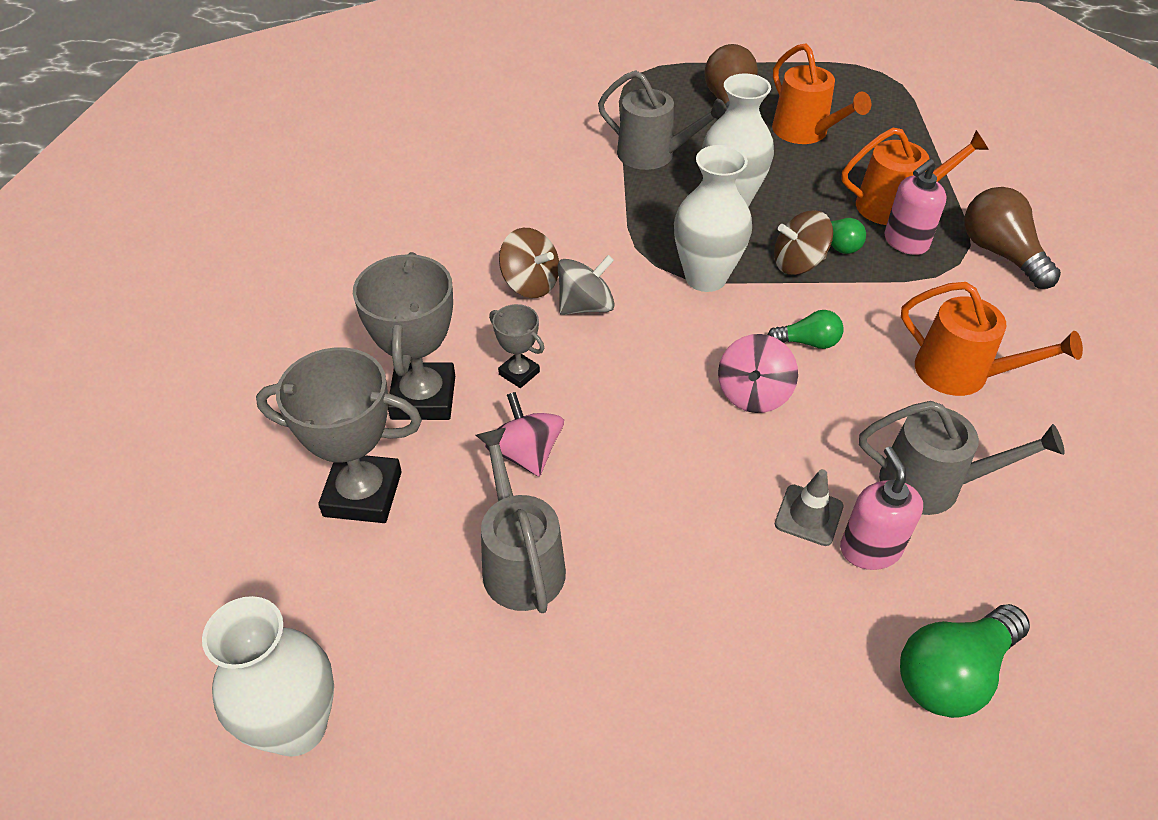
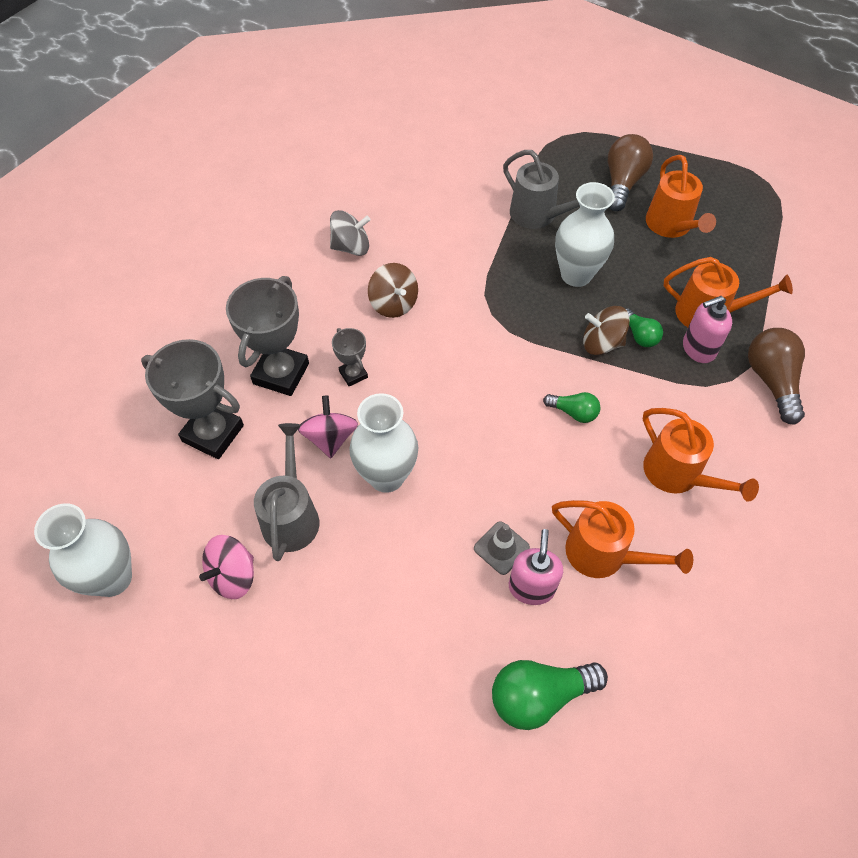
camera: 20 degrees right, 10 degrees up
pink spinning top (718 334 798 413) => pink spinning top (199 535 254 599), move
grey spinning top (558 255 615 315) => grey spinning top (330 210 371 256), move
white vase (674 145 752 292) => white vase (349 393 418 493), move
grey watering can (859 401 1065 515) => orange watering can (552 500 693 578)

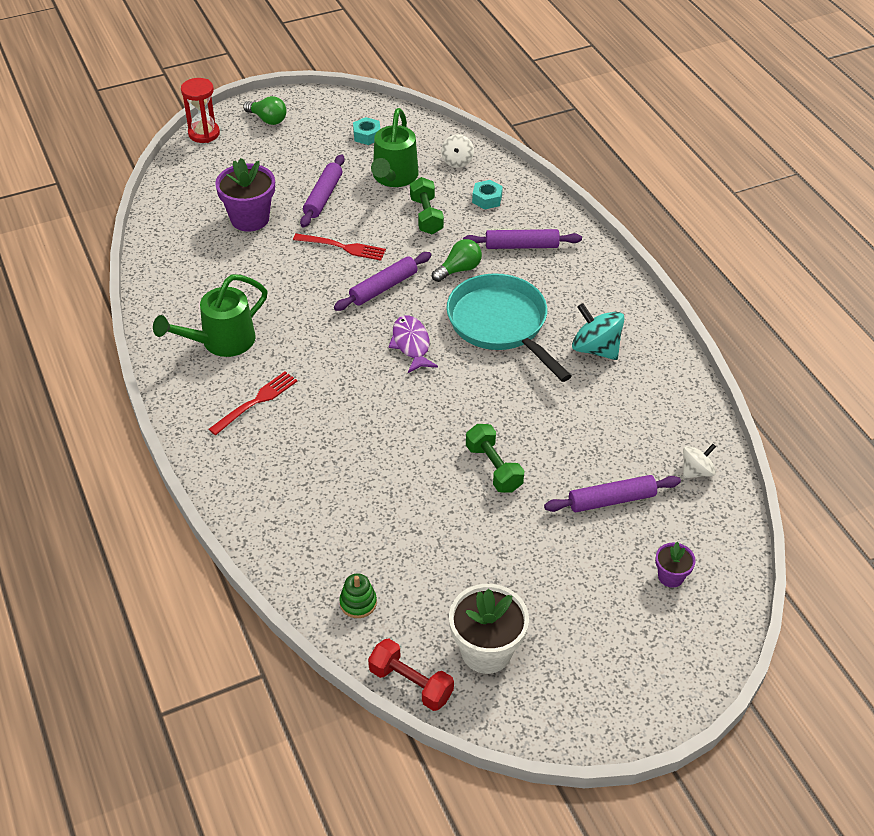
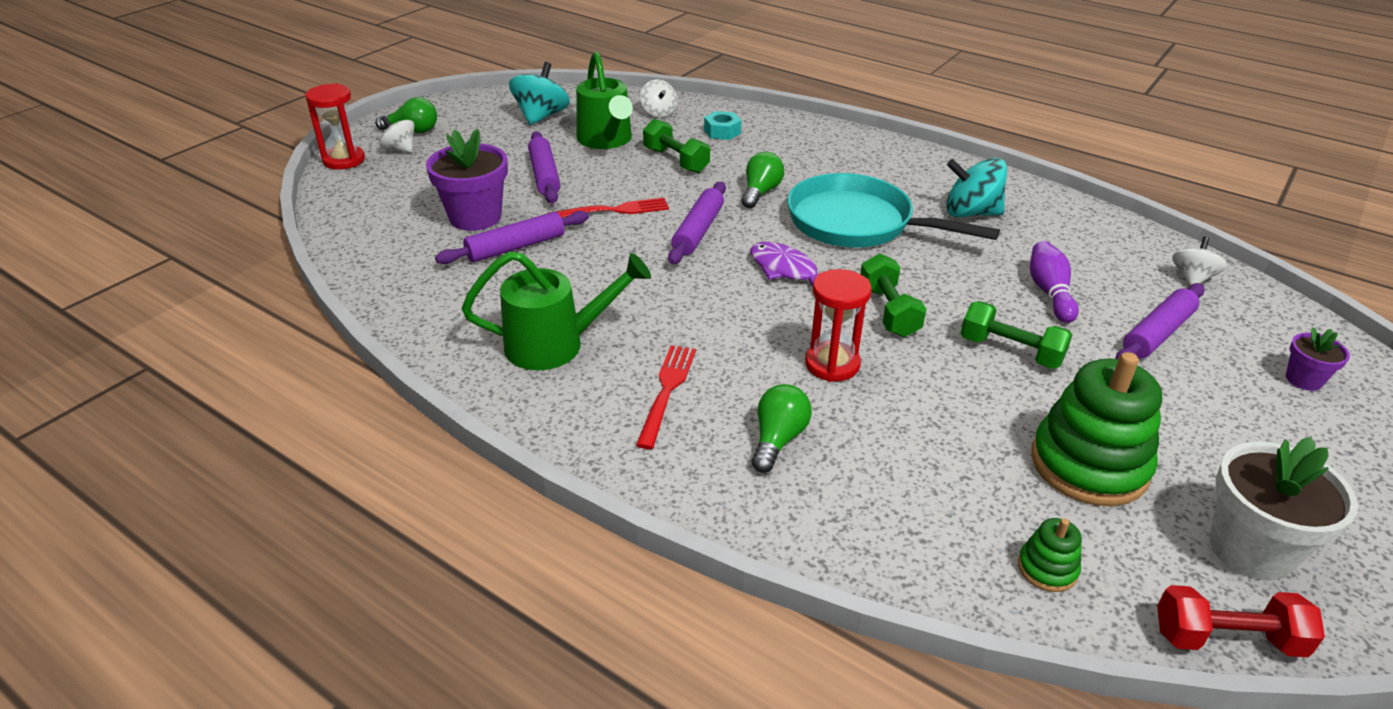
camera: 30 degrees left, 10 degrees down
nothing => white spinning top (379 116 414 153)
purple rolling pin (463 229 582 249) => purple rolling pin (435 211 589 264), move
green watering can (153 274 268 357) => green watering can (462 251 651 370), 120 degrees counterclockwise
turquoise nut (353 117 381 145) => turquoise spinning top (509 62 570 126)
nothing => green light bulb (752 384 812 473)
nothing => red hourglass (805 269 872 382)
nothing => green dumbbell (860 253 926 337)
nothing => purple bowling pin (1030 241 1079 323)
nothing => green stacking toy (1031 352 1162 506)

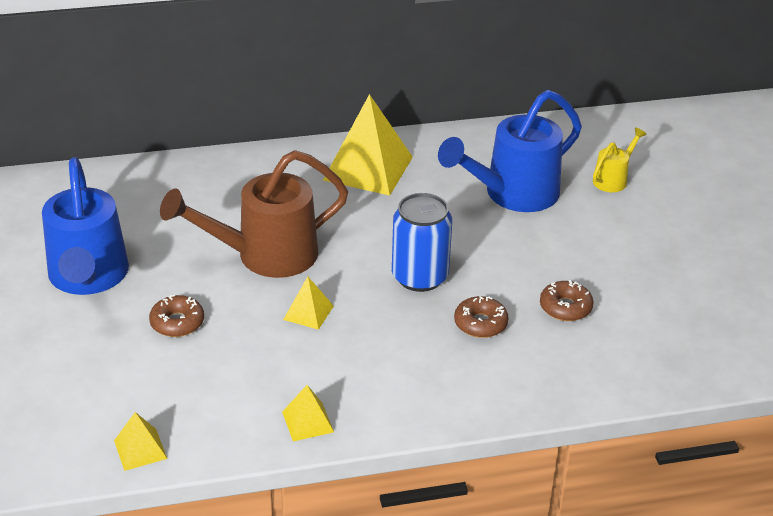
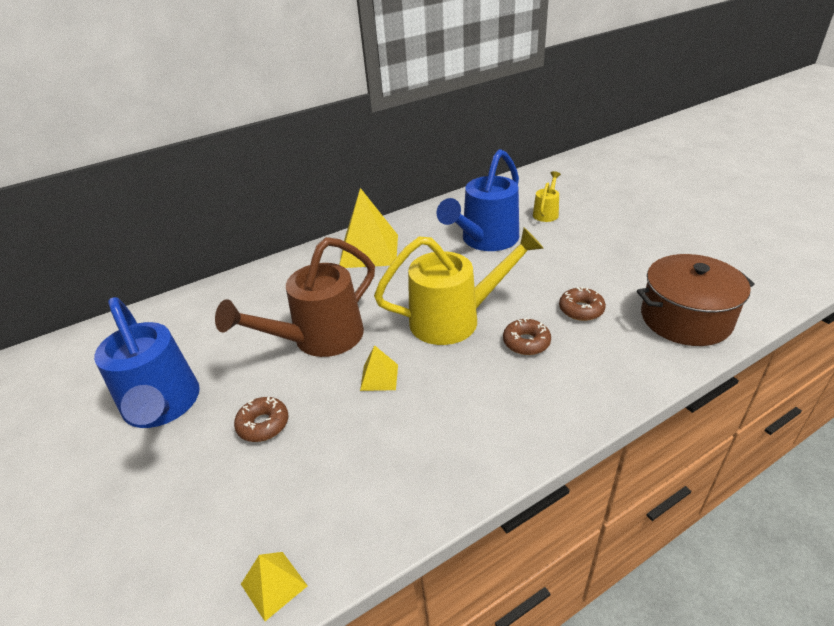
camera: 15 degrees left, 0 degrees up
blue can (392 193 452 292) => yellow watering can (374 227 544 345)
nothing => brown pot (637 254 754 346)
yellow pyramid (282 385 334 441) => nothing

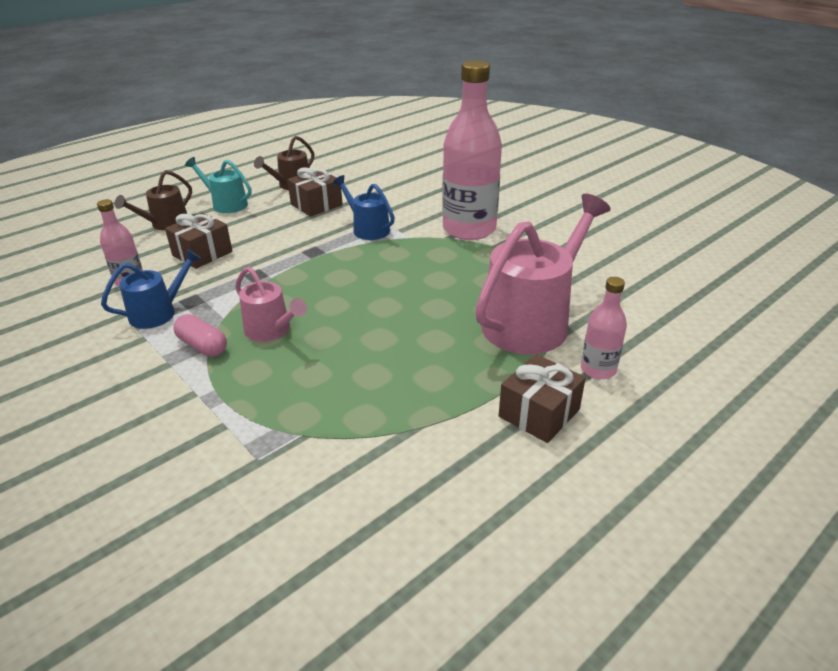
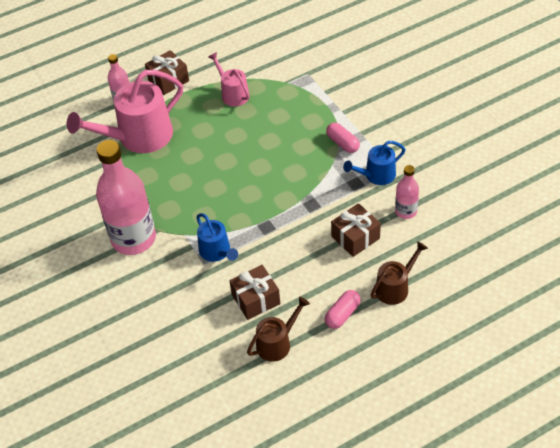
camera: 165 degrees left, 15 degrees up
pink watering can (235 267 307 342) => pink watering can (208 52 250 107), move
turquoise watering can (185 157 252 213) => pink capsule (325 290 361 329)

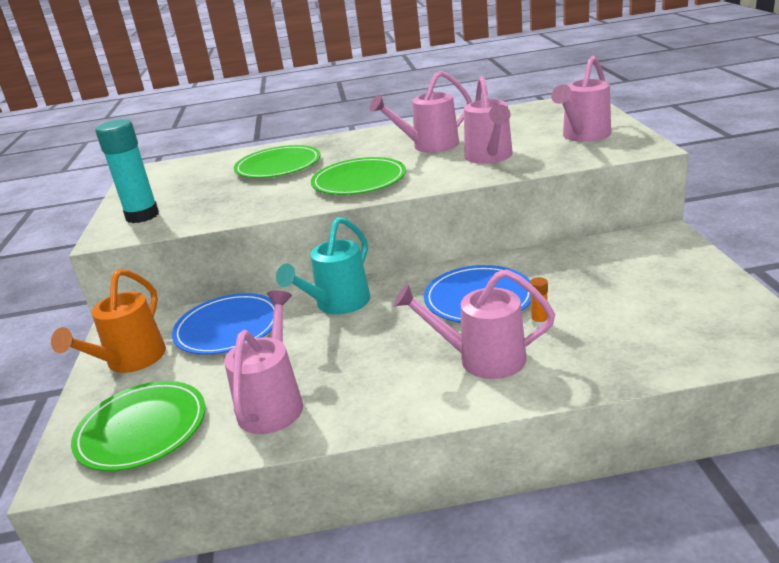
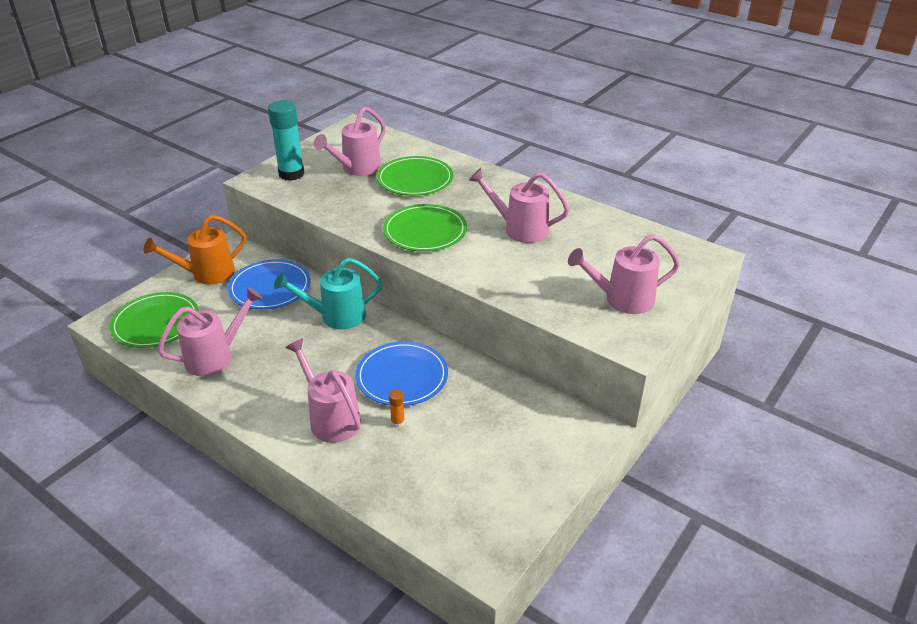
camera: 40 degrees right, 10 degrees up
pink watering can (464 76 513 164) => pink watering can (314 106 386 176), move

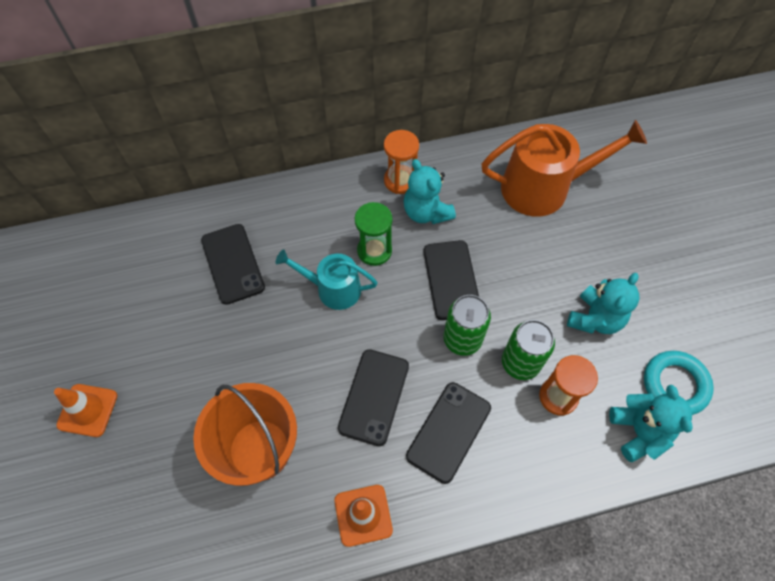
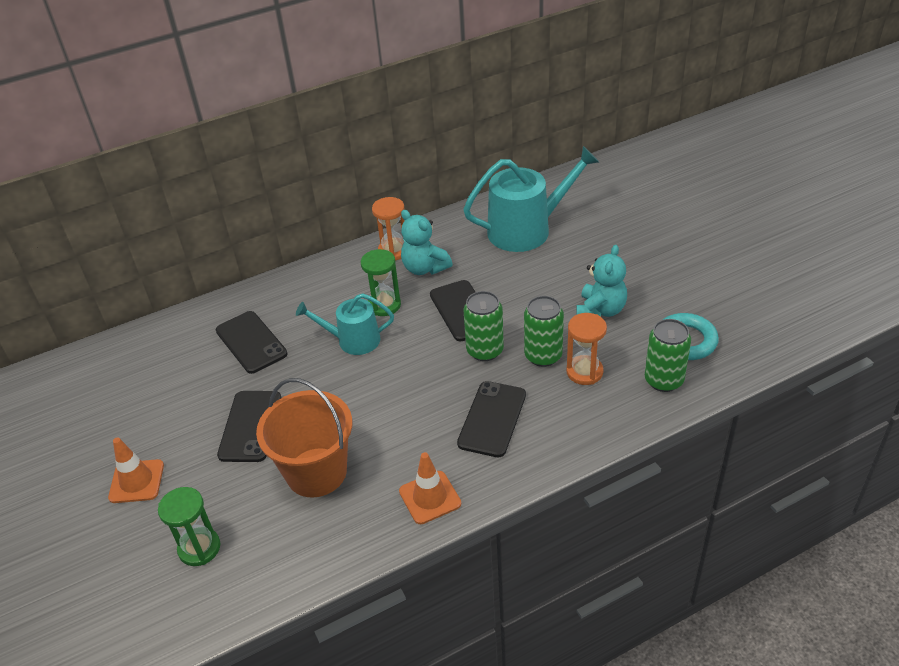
camera: 10 degrees left, 20 degrees down
nothing => green hourglass (158 487 220 566)
black phone (338 349 409 446) => black phone (217 391 281 462), move
orange watering can (482 120 647 217) => turquoise watering can (463 146 599 252)
turquoise teddy bear (609 385 693 462) => green can (645 319 691 392)

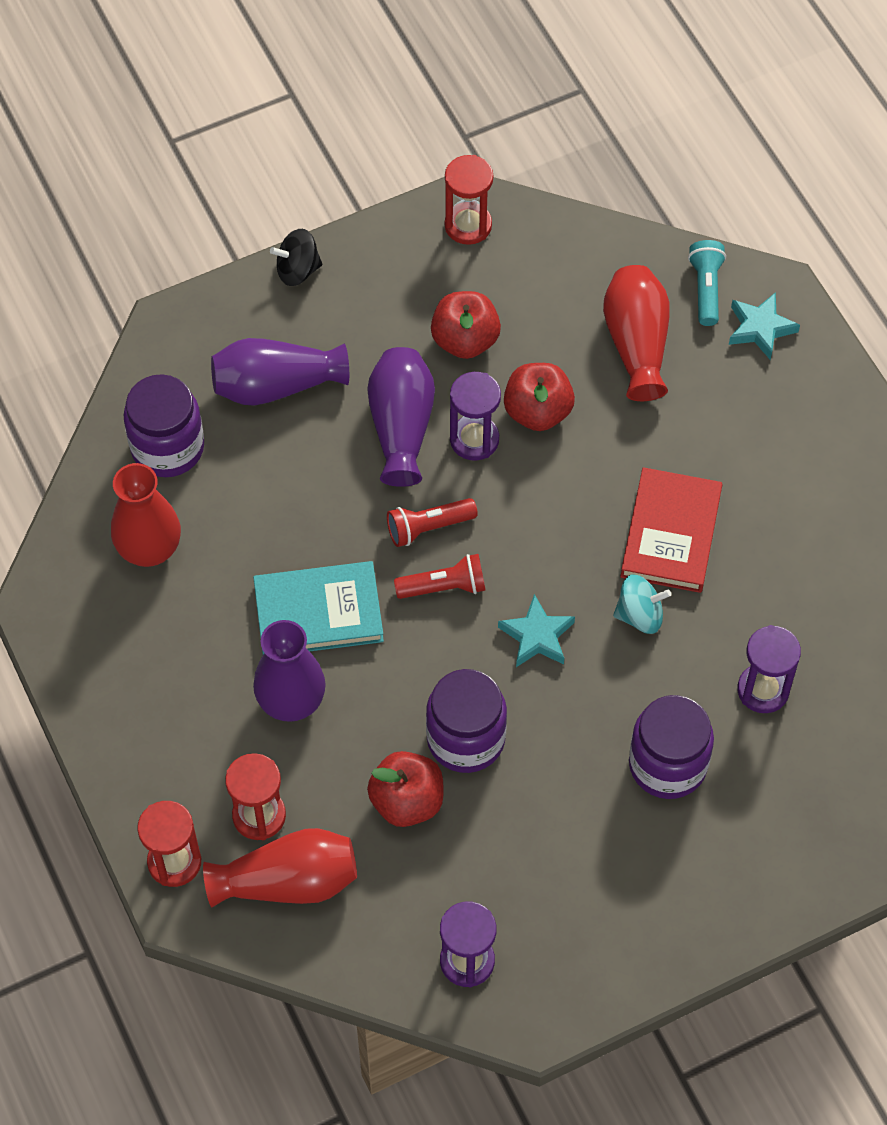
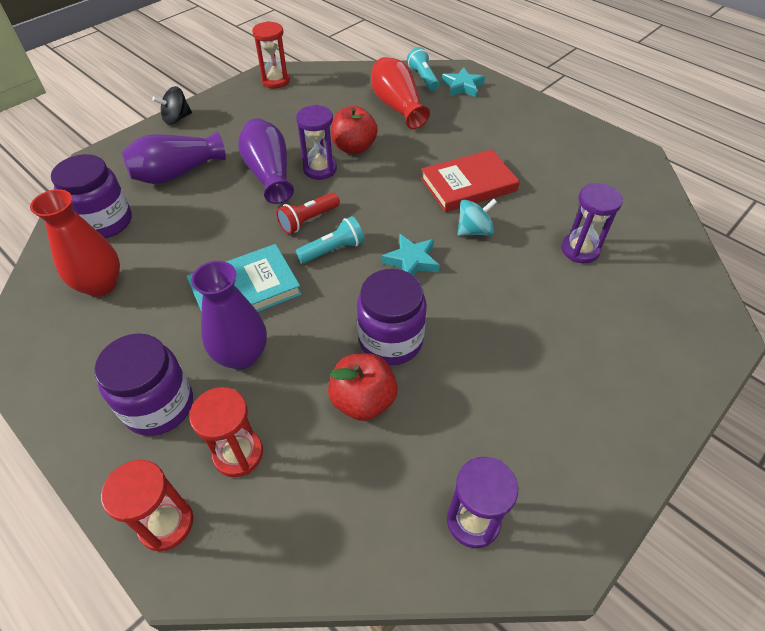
camera: 20 degrees left, 10 degrees down
purple jar (629 695 714 799) => purple jar (94 333 193 436), move
red flashlight (394 554 486 599) => turquoise flashlight (296 216 364 264)
red book (620 467 723 593) => red book (421 149 520 212), 75 degrees clockwise
red vase (203 828 357 907) => nothing
red apple (431 291 501 359) => nothing

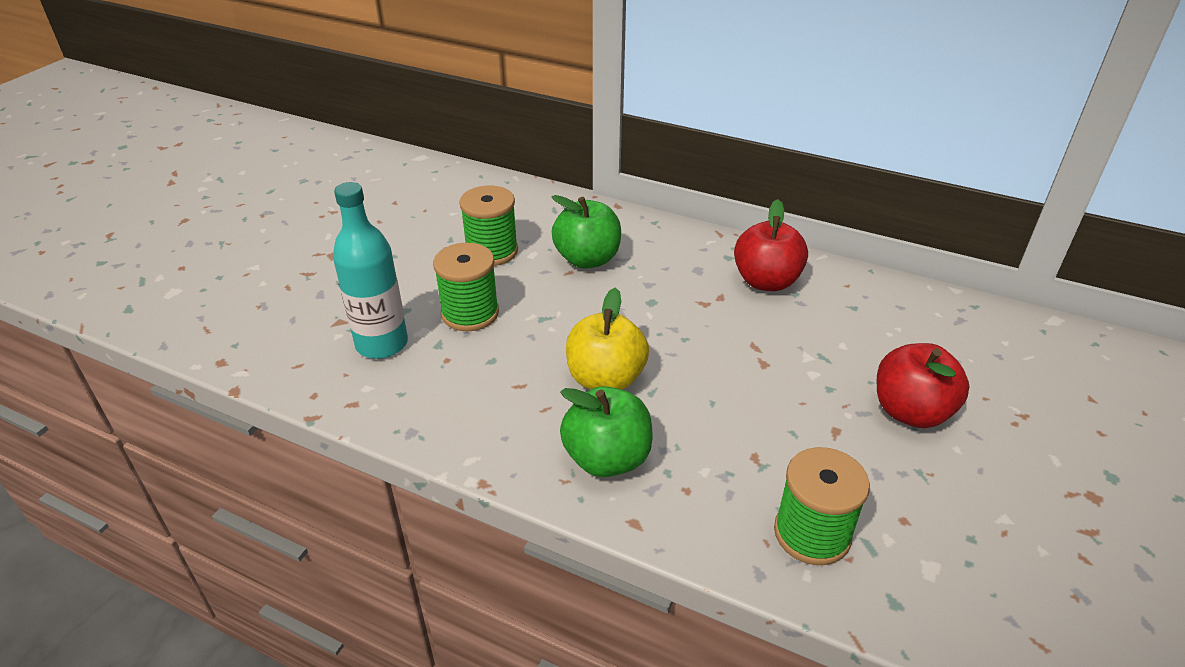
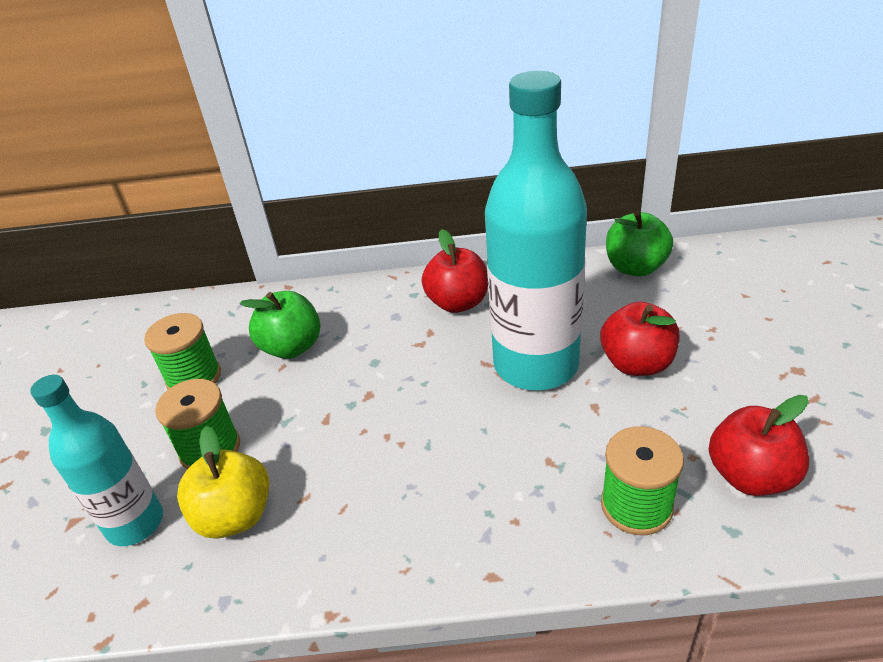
camera: 25 degrees left, 0 degrees up
yellow apple (566 287 649 390) => yellow apple (177 426 269 538), move
nothing => turquoise bottle (485 71 587 390)
green apple (560 386 653 477) => green apple (606 211 673 277), move
nothing => red apple (709 395 809 496)

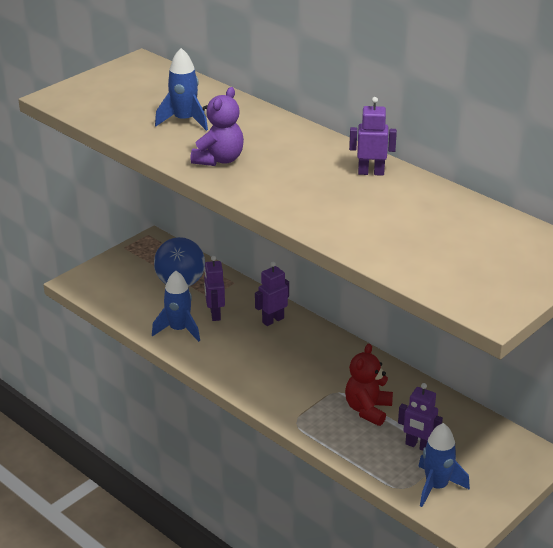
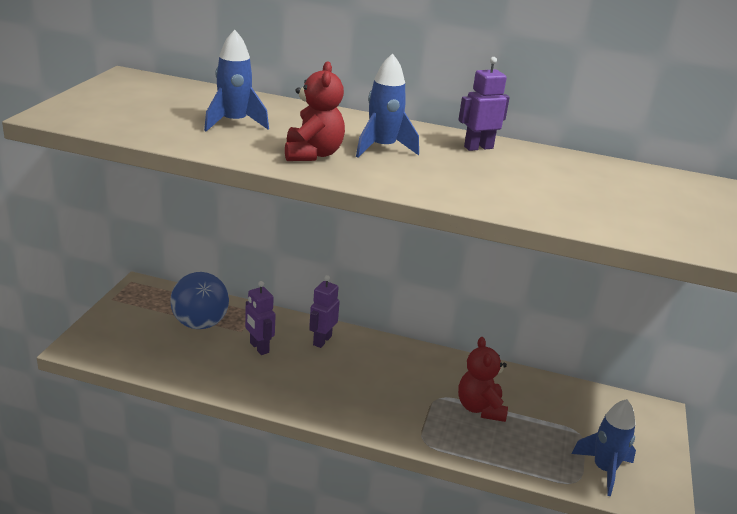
camera: 30 degrees left, 5 degrees down
purple teddy bear (190 87 244 166) => red teddy bear (285 62 345 161)
blue rocket (152 270 200 342) => blue rocket (356 53 419 157), move
purple robot (398 383 443 451) => nothing

